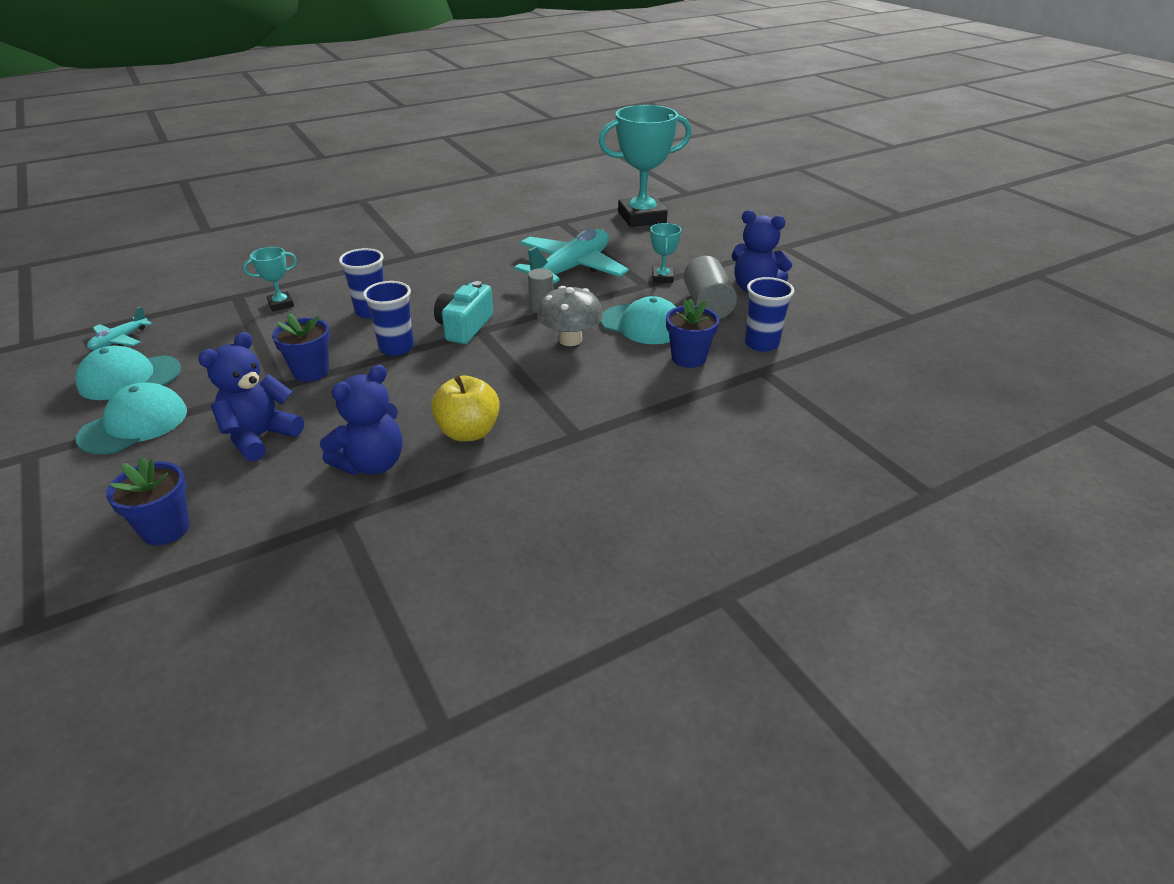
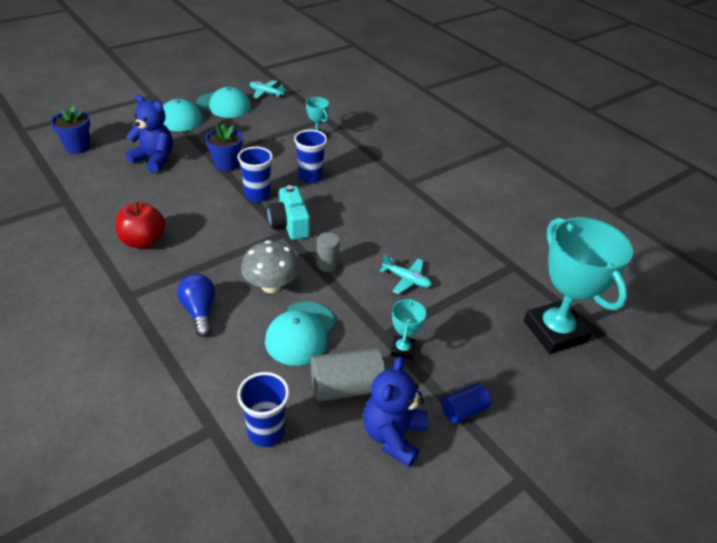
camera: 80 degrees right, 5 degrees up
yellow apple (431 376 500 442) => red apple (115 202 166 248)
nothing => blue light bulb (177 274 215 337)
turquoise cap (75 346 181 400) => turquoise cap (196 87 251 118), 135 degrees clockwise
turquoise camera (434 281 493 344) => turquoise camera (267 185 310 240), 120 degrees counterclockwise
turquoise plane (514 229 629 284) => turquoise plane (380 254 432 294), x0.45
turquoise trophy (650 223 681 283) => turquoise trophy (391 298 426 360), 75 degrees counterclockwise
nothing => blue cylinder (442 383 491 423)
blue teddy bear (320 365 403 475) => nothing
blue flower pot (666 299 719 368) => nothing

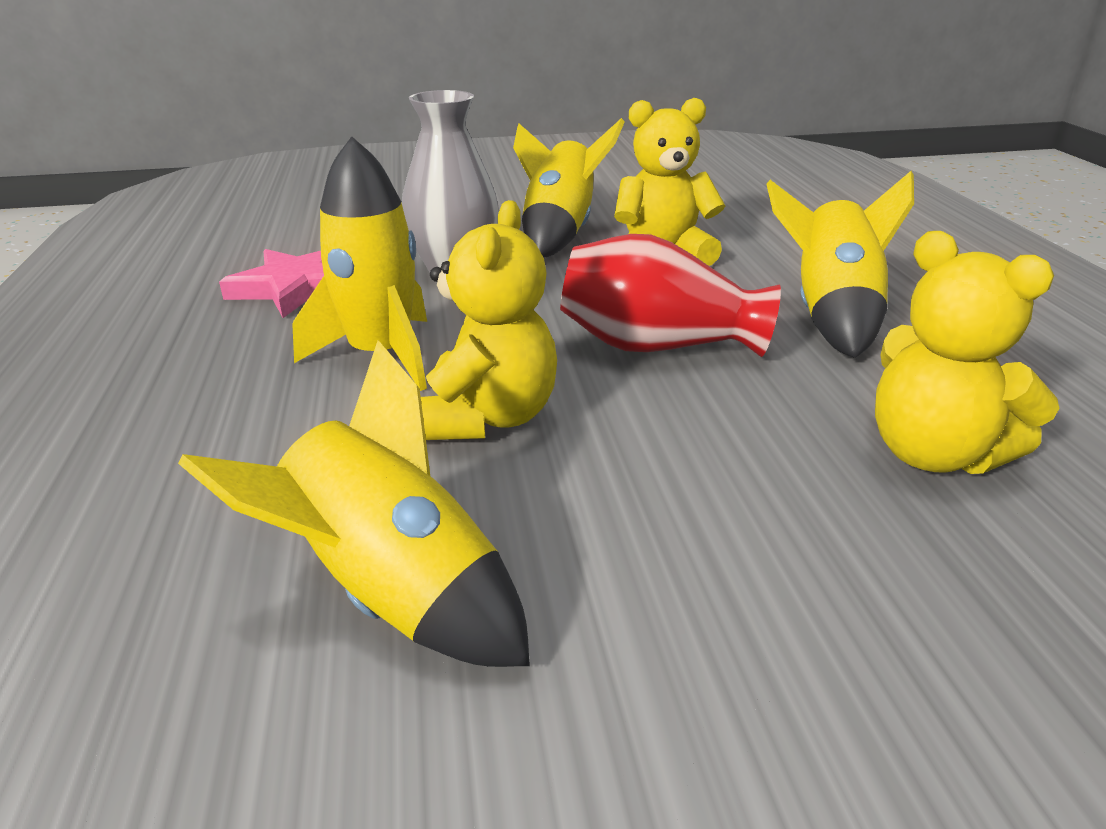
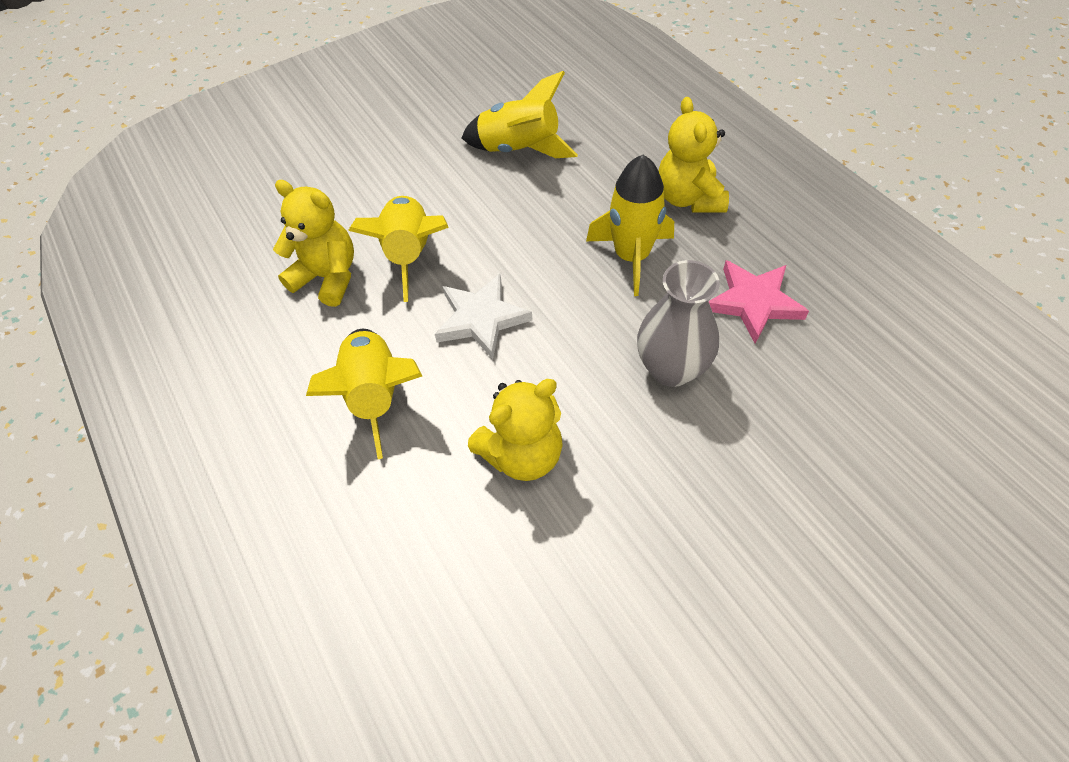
camera: 160 degrees right, 25 degrees up
yellow rocket (513 118 625 257) => yellow rocket (348 196 449 302), move
red vase (560 234 781 357) => white star (435 274 532 359)
yellow teddy bear (421 200 557 440) => yellow teddy bear (659 97 729 213), move

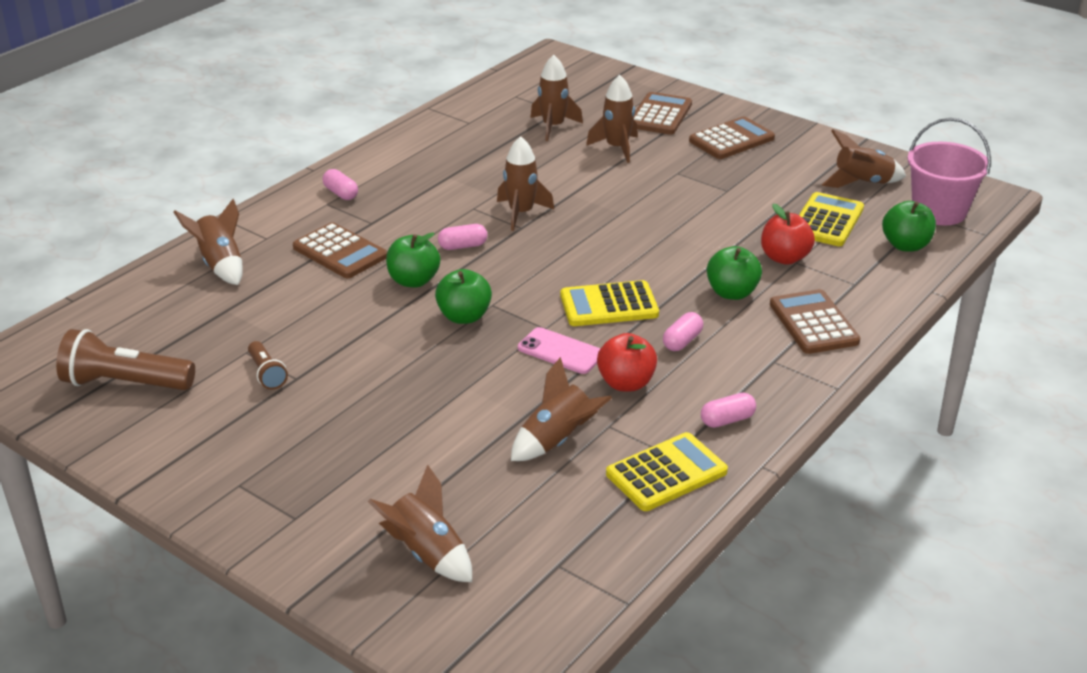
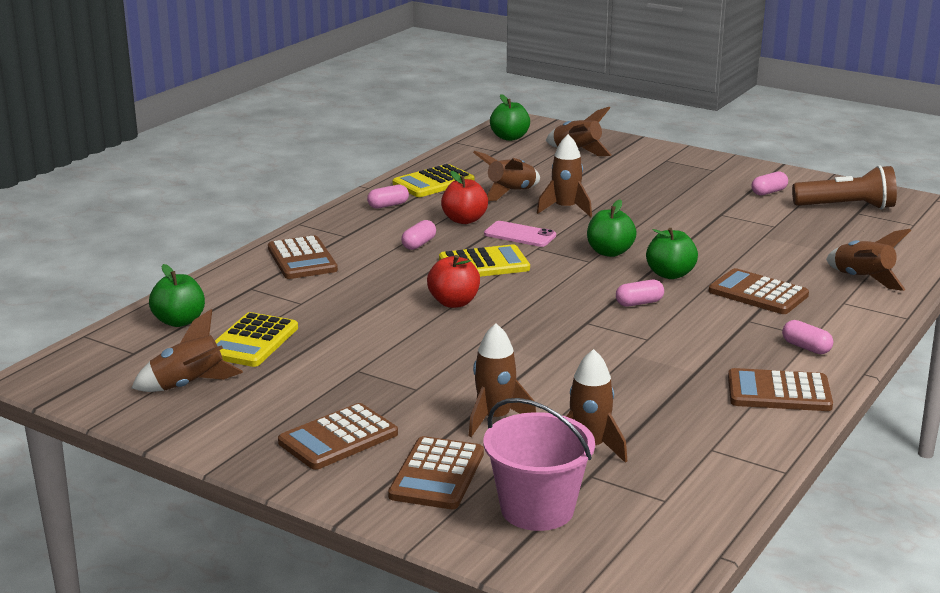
camera: 175 degrees right, 10 degrees down
red apple (761 204 815 265) => red apple (427 255 480 308), move
pink bucket (907 118 991 225) => pink bucket (483 398 595 531), move
green apple (707 246 762 300) => green apple (490 94 530 141), move
brown rocket (497 136 554 231) => brown rocket (537 134 592 217), move
nothing => brown calculator (728 368 833 411)
nothing => pink capsule (752 171 788 196)
brown flashlight (248 341 288 390) => nothing

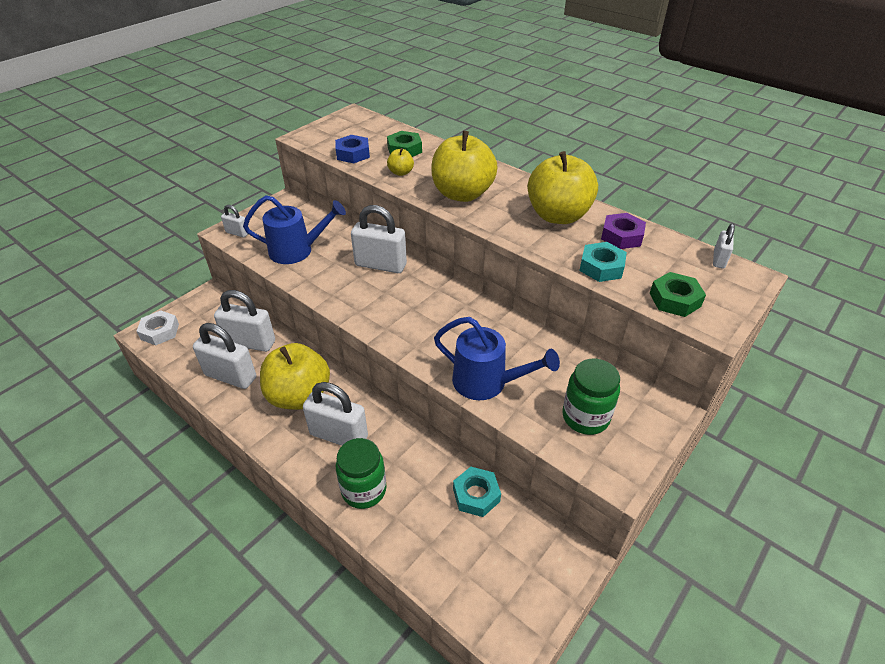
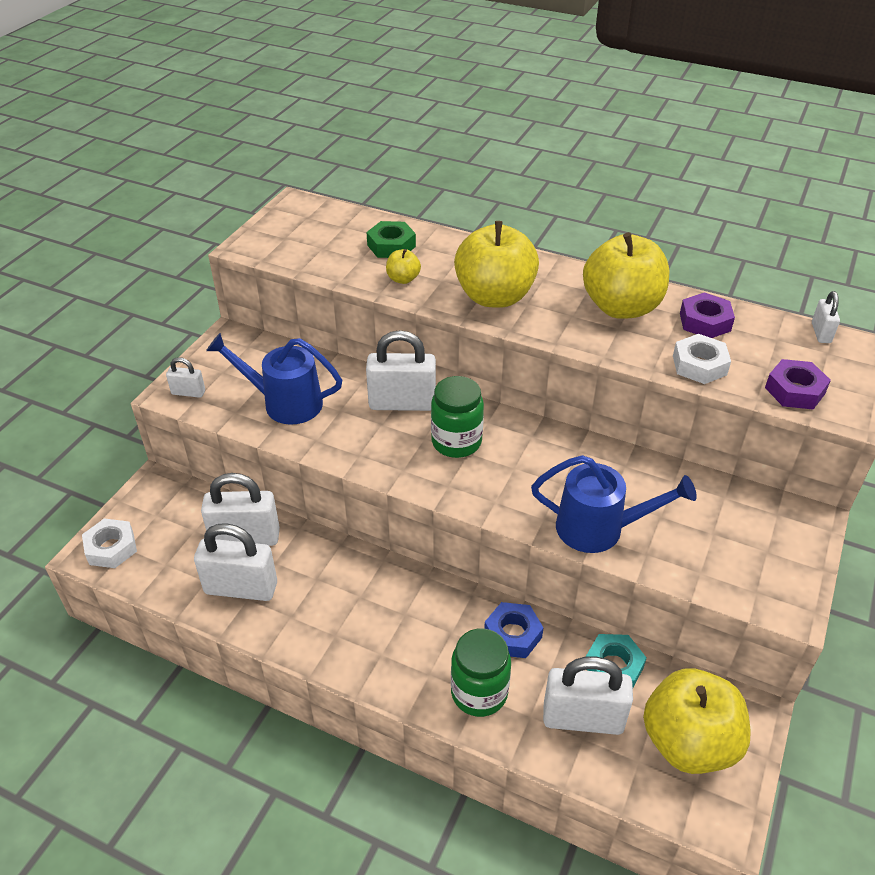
camera: 15 degrees left, 0 degrees up
blue watering can (243 195 346 264) => blue watering can (206 333 342 425), 150 degrees counterclockwise
green jar (562 359 620 435) => green jar (431 376 484 458), move
blue nut (335 135 370 163) => blue nut (484 602 543 658), move
white padlock (303 382 368 446) => white padlock (543 656 633 735), move
yellow apple (260 343 330 410) => yellow apple (643 669 751 774), move
turquoise nut (579 242 627 282) => white nut (673 334 731 384)
green nut (650 272 706 317) => purple nut (765 359 831 409)

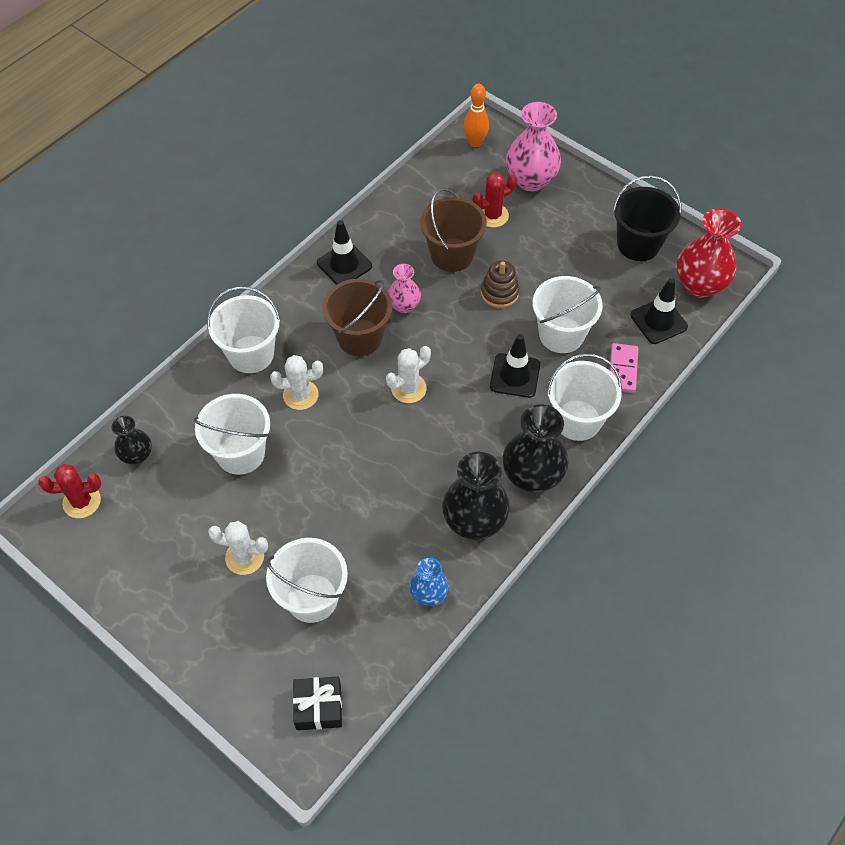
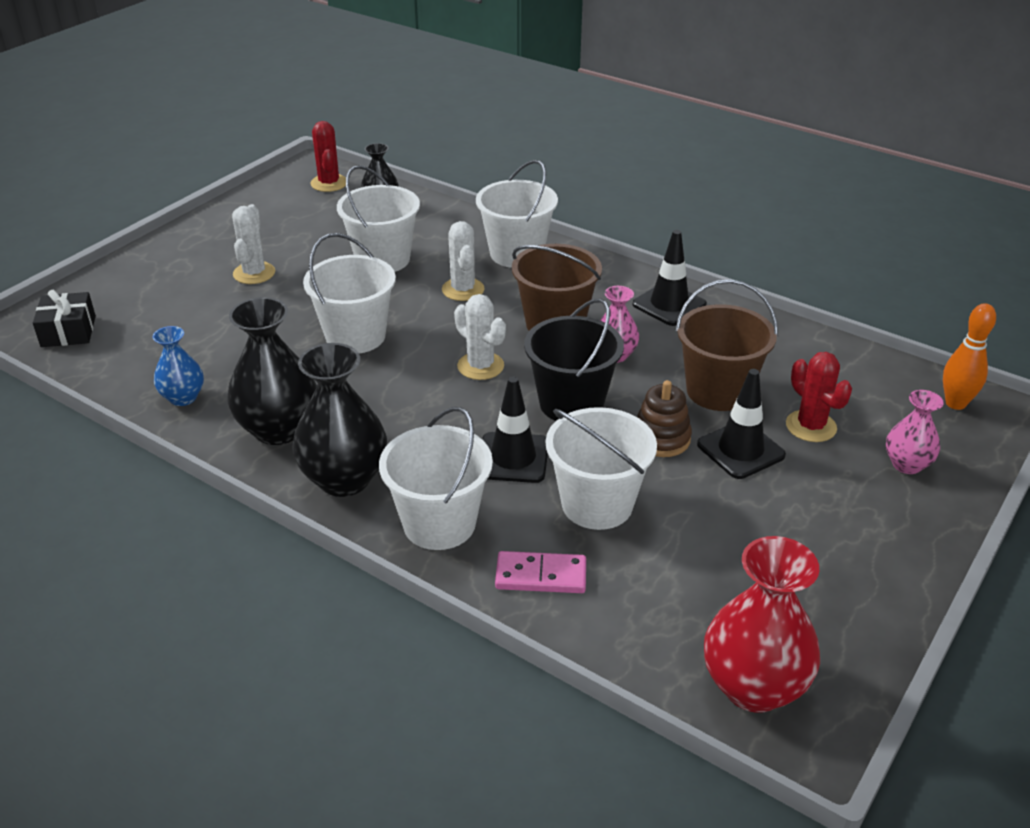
camera: 85 degrees right, 20 degrees down
white bucket (266 538 348 623) => white bucket (303 233 396 353), move
black bucket (613 175 681 261) => black bucket (524 299 624 421), move
black traffic cone (630 278 688 344) => black traffic cone (697 369 786 479), move
pink vase (506 102 561 191) => pink vase (886 390 944 474), x0.57

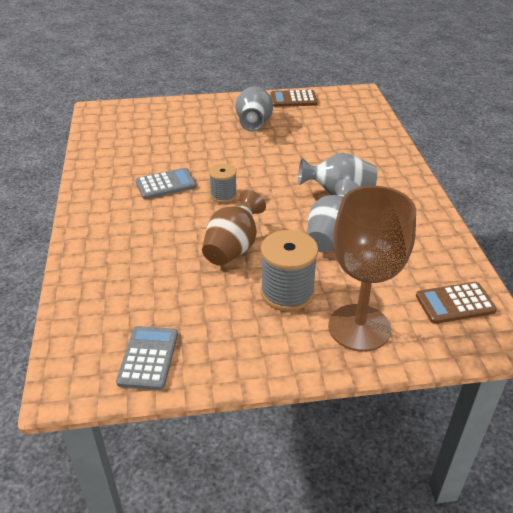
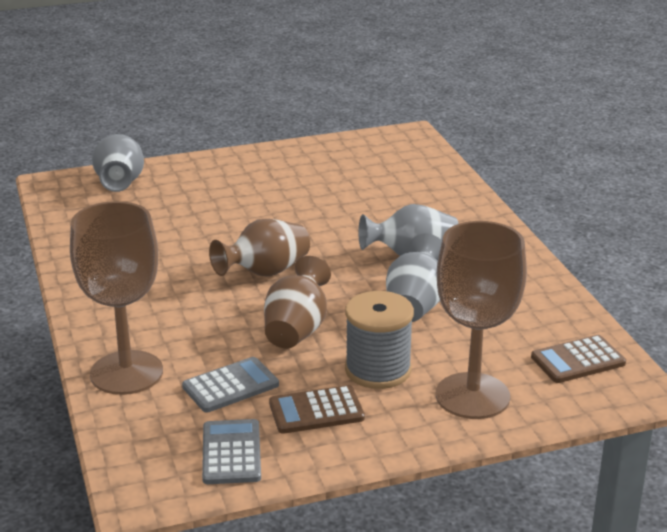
camera: 10 degrees left, 10 degrees down
nothing => brown goblet (70 201 163 395)
grey vase (235 87 273 132) => grey vase (92 134 144 192), move
grey calculator (135 168 197 199) => grey calculator (182 357 279 413), move
grey spool (209 163 237 203) => brown vase (209 219 310 277)
brown calculator (270 90 318 107) => brown calculator (269 385 365 434), move

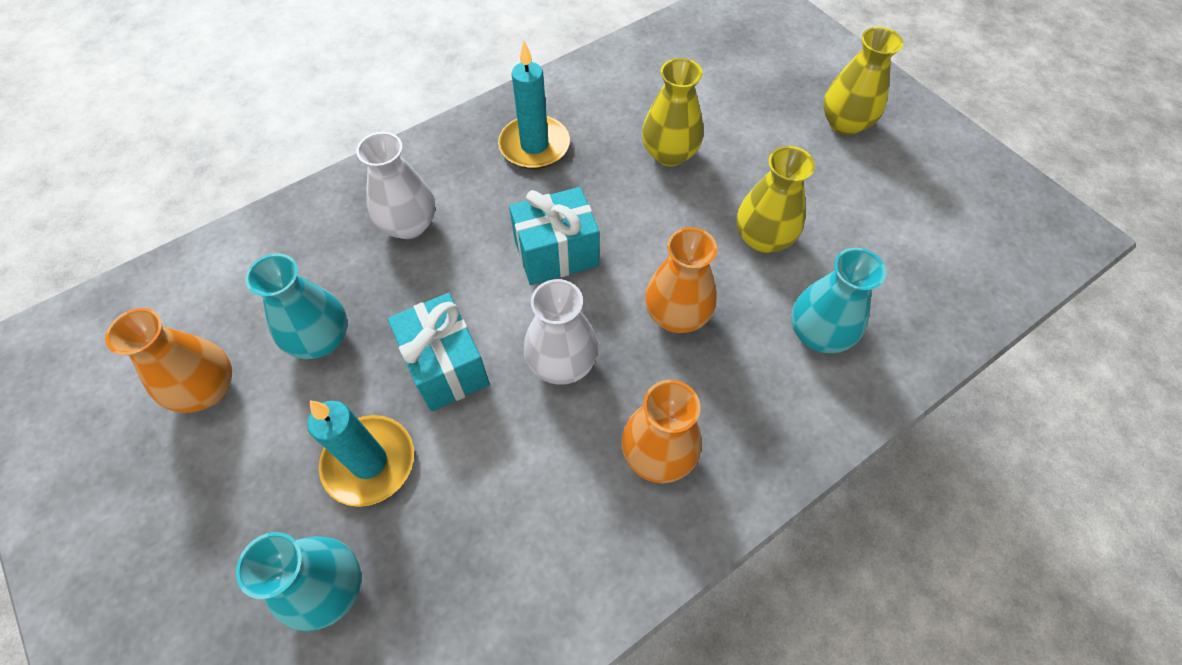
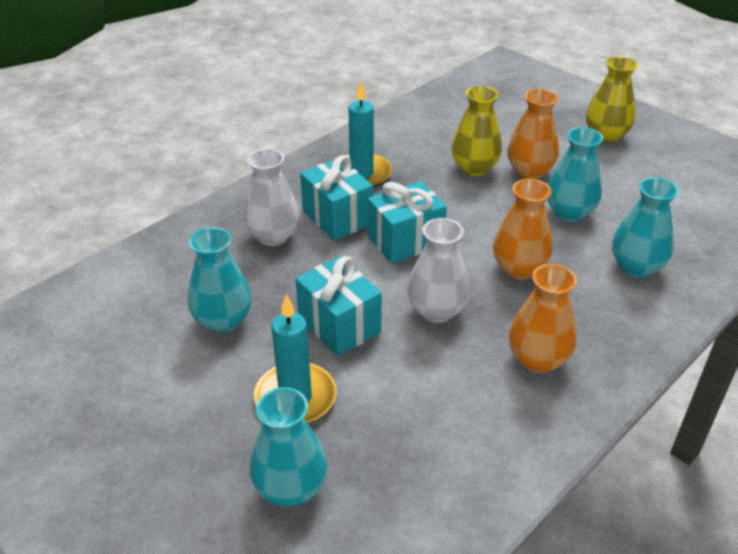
camera: 10 degrees left, 20 degrees down
nothing => turquoise gift (300 155 373 240)
orange vase (105 308 232 413) => orange vase (507 89 559 179), move
yellow vase (737 146 815 253) => turquoise vase (547 127 603 222)

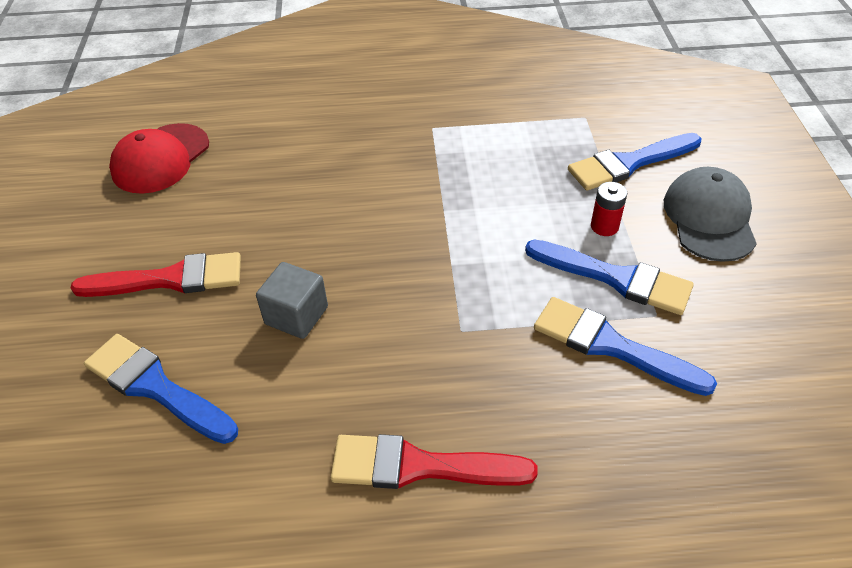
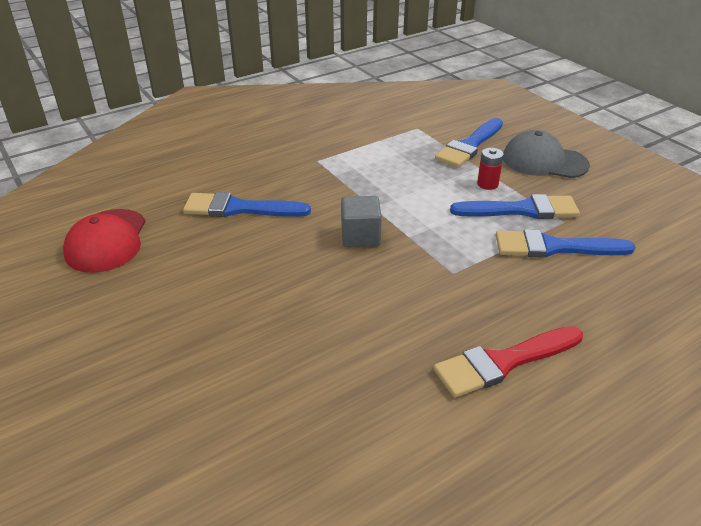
camera: 30 degrees left, 10 degrees down
blue brush (84 334 238 444) => blue brush (183 192 311 217), move
grey cube (256 262 328 339) => grey cube (341 196 382 247), move
grey cap (664 167 757 262) => grey cap (503 130 590 178), 45 degrees counterclockwise
red brush (70 252 241 297) => nothing

